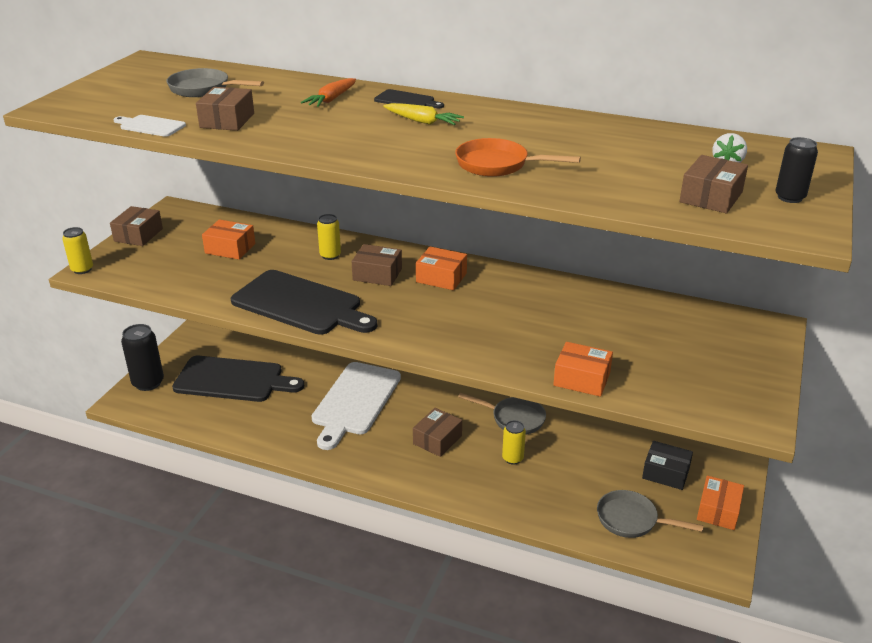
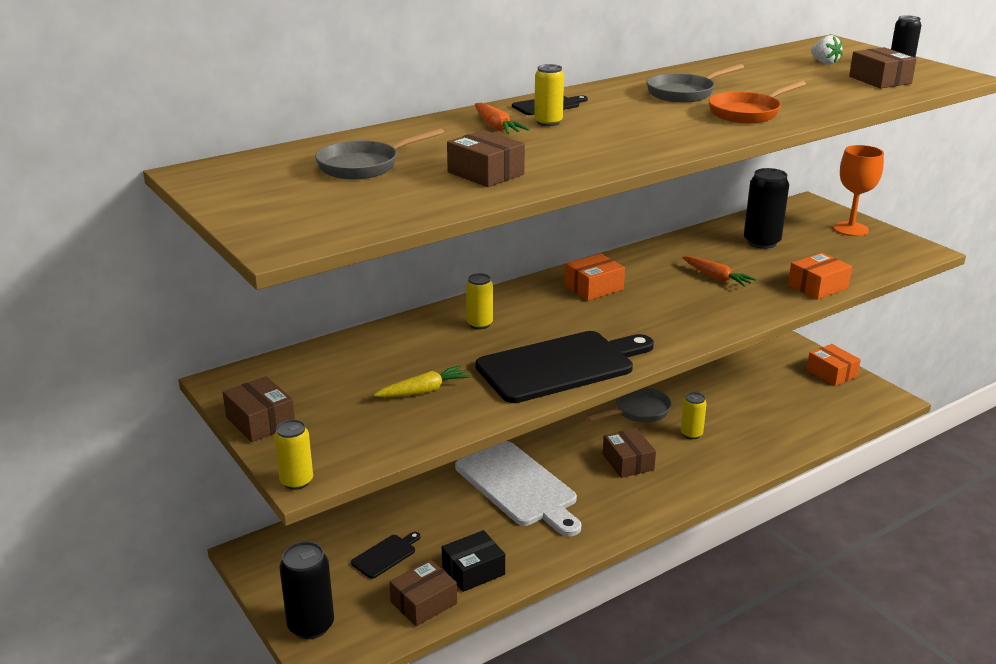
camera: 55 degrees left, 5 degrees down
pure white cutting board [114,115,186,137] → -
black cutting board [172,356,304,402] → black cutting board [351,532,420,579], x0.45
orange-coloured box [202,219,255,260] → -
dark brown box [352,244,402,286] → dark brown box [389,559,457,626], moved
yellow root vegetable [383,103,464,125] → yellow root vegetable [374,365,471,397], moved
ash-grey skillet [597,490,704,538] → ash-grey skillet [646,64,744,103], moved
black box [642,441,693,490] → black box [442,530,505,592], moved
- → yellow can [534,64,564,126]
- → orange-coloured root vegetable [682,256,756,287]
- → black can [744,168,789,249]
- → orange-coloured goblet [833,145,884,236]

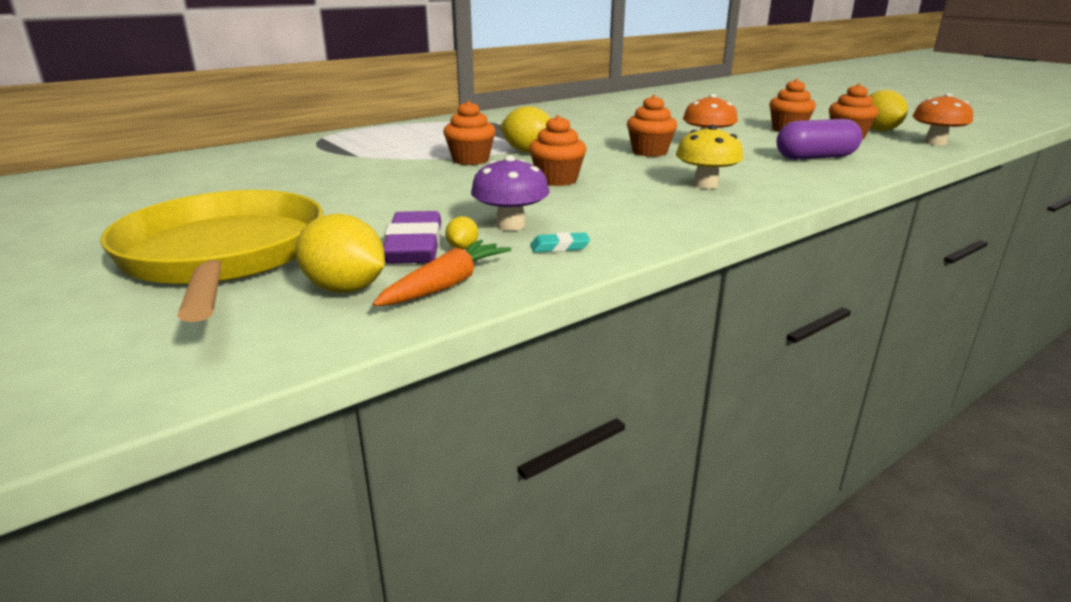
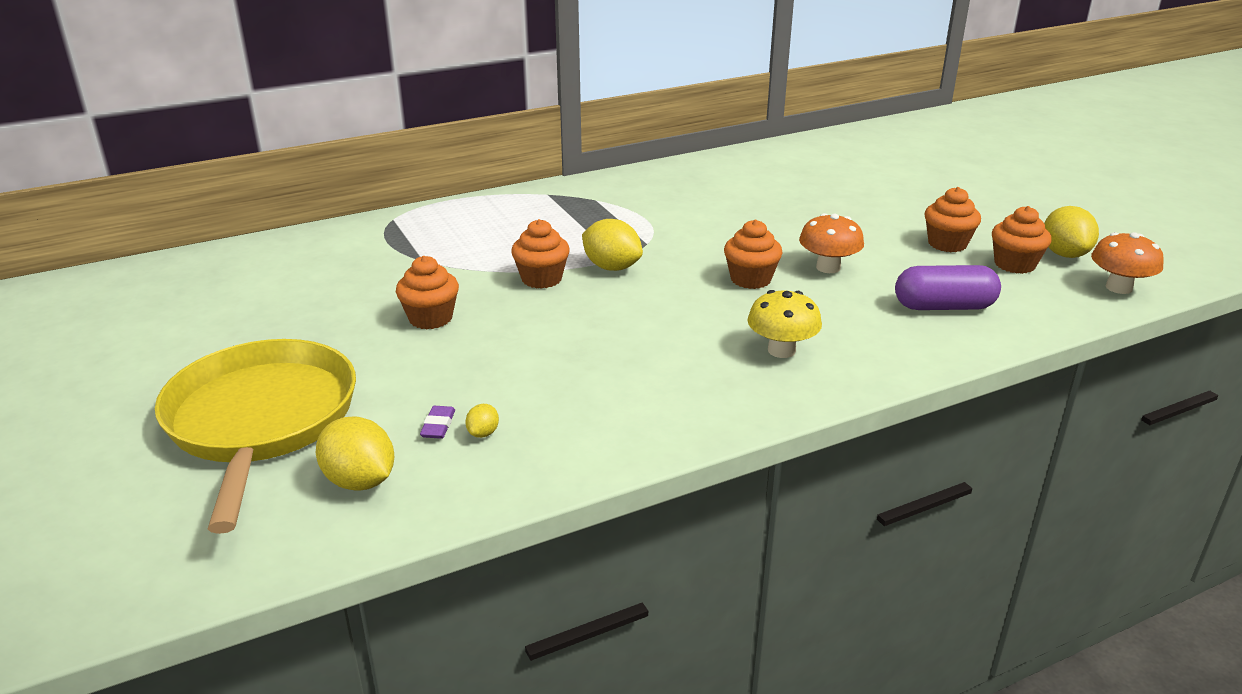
camera: 10 degrees right, 5 degrees up
orange-coloured root vegetable [373,240,511,306] → -
violet pencil eraser [383,211,441,264] → violet pencil eraser [420,406,455,439], x0.47
violet toadstool [471,155,549,231] → -
orange-coloured muffin [529,115,586,186] → orange-coloured muffin [396,256,459,329], moved
turquoise pencil eraser [530,232,590,252] → -

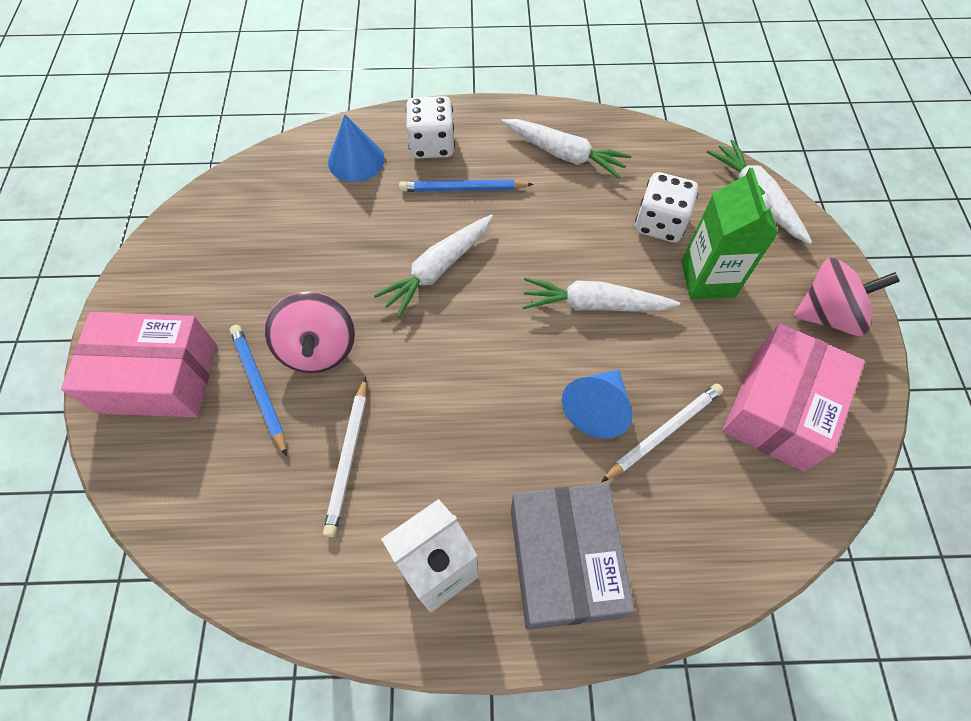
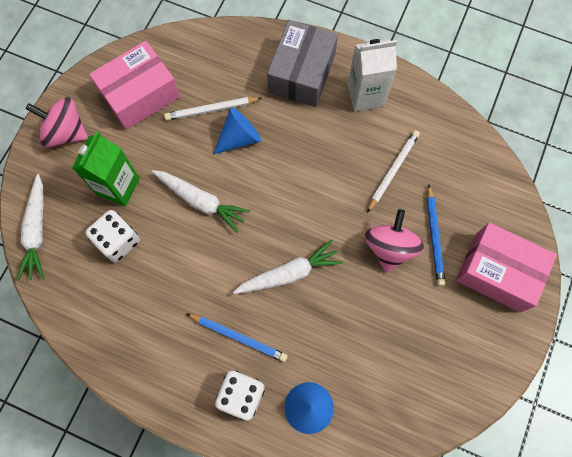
camera: 155 degrees left, 10 degrees up
pure white root vegetable [501,119,631,179] → -

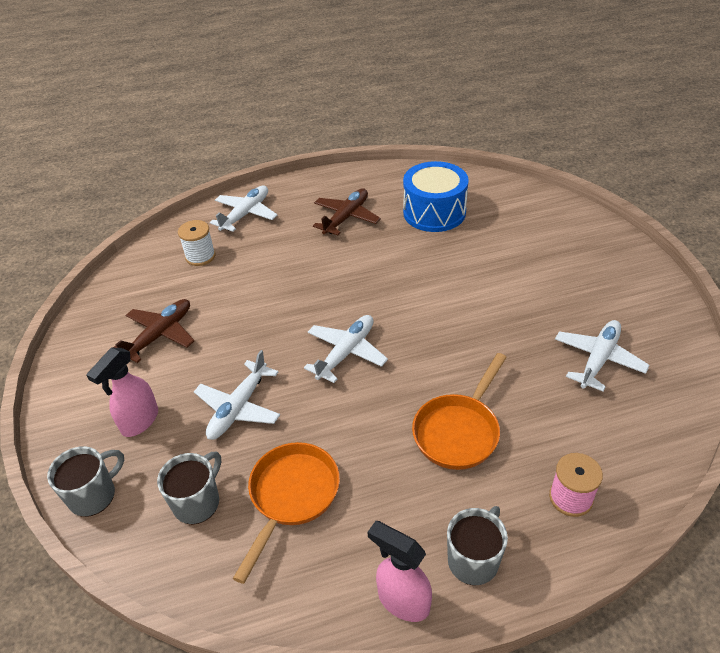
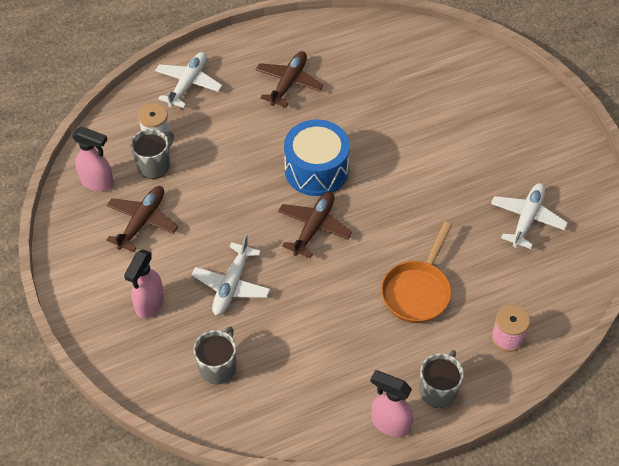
camera: 10 degrees left, 10 degrees up
ash-grey tea mug [47,446,124,517] → ash-grey tea mug [131,129,174,179], moved
orange-coloured skillet [233,442,340,584] → -
pure white aeroplane [304,315,388,383] → dark brown aeroplane [278,192,352,258]
royal blue toy drum [403,161,469,232] → royal blue toy drum [284,119,350,196], moved
- → rose-pink spray cleaner [72,126,114,191]

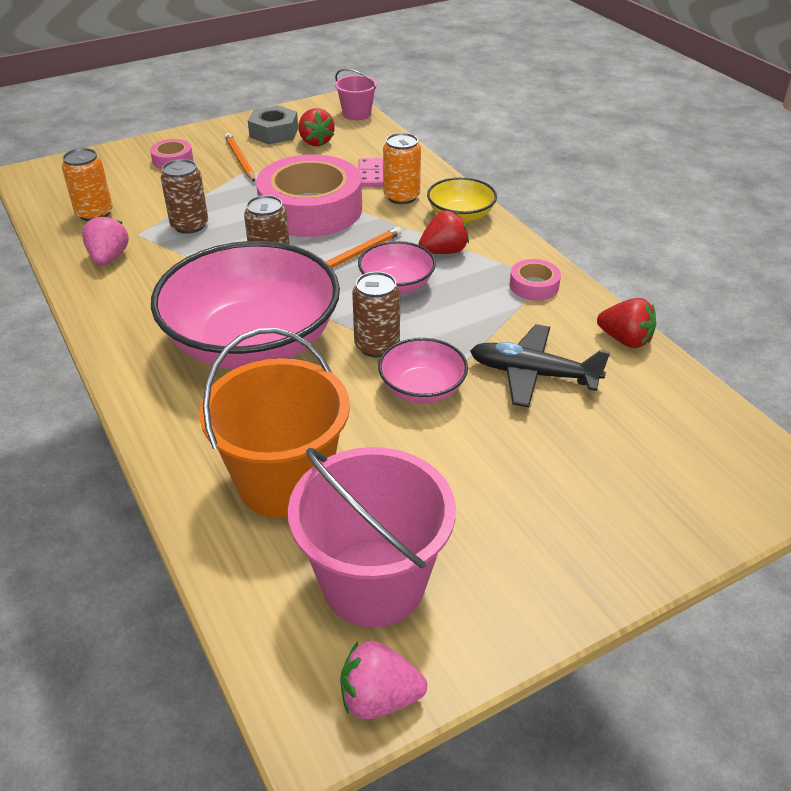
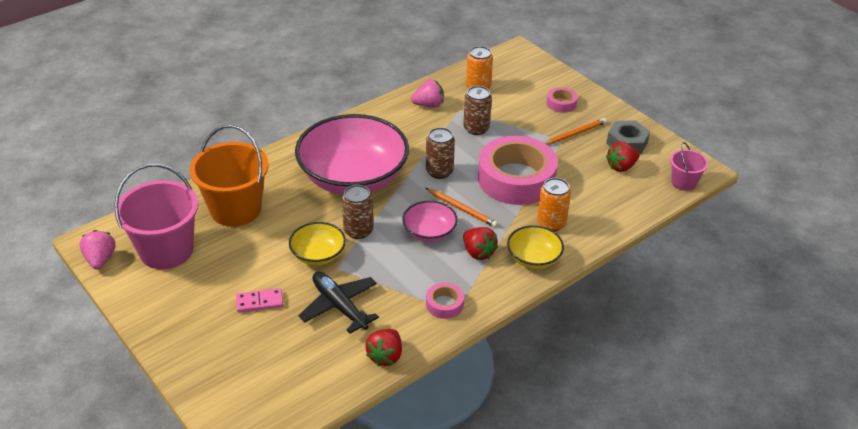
camera: 80 degrees right, 0 degrees up
rose-pink domino tile [358,158,383,187] → rose-pink domino tile [236,288,283,313], moved
rose-pink serving bowl [378,338,468,404] → yellow serving bowl [289,222,346,265]
black aeroplane [470,324,610,407] → black aeroplane [299,272,379,334], 45 degrees counterclockwise

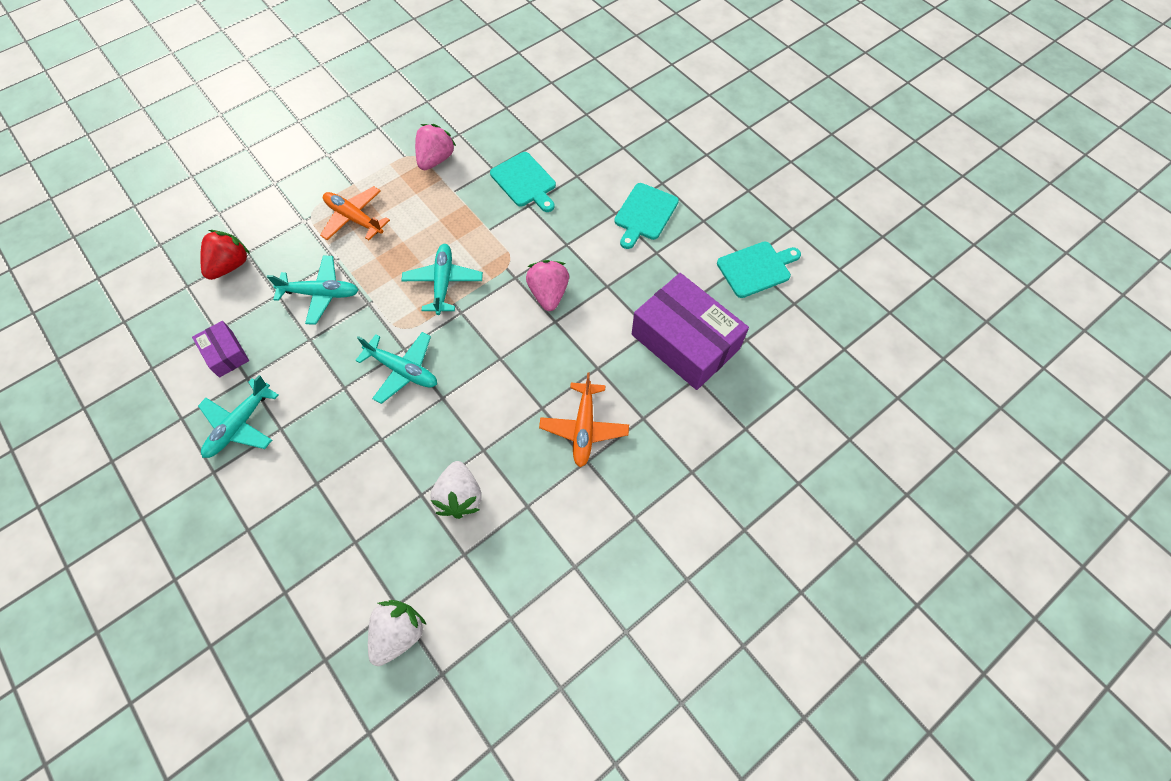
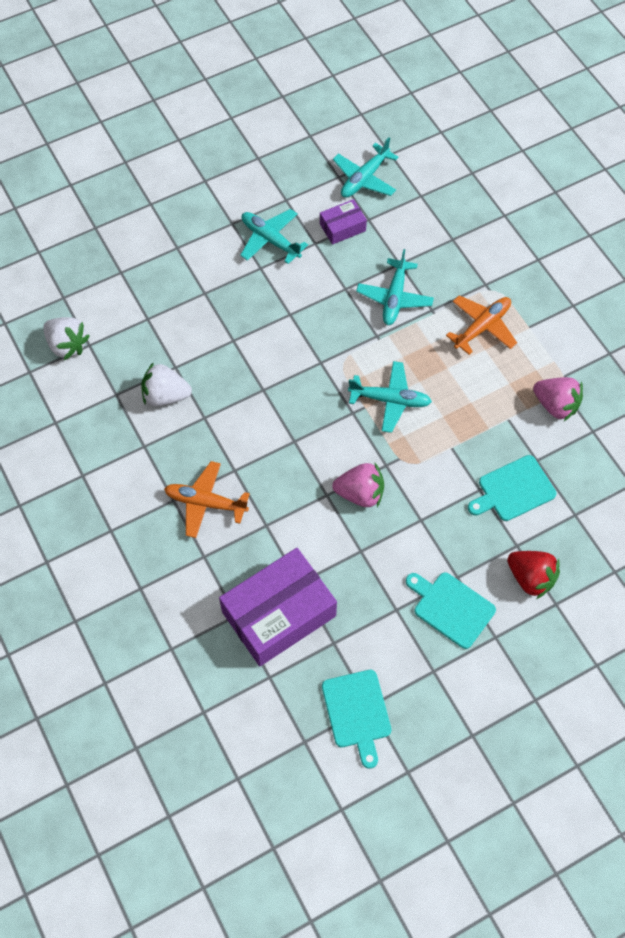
camera: 100 degrees right, 0 degrees up
red berry [200,230,250,280] → red berry [507,551,560,599], moved
turquoise aeroplane [355,332,437,404] → turquoise aeroplane [333,138,399,198], moved

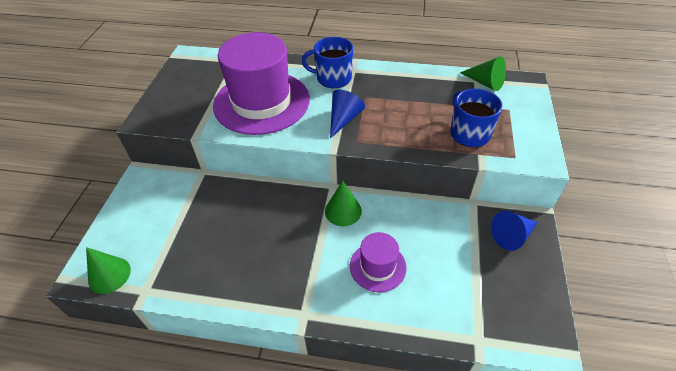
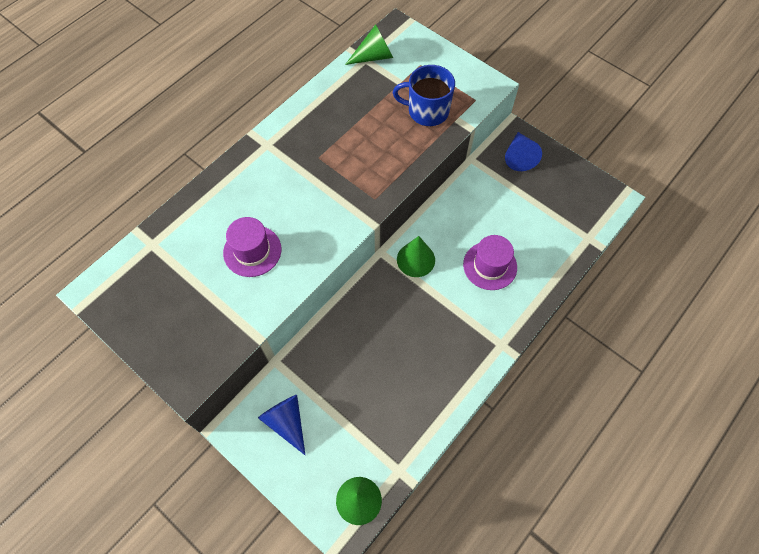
camera: 60 degrees left, 15 degrees up
violet hat [213,32,310,135] → violet hat [223,217,281,277], x0.48
royal blue tea mug [302,37,353,88] → -
royal blue cone shape [330,90,365,138] → royal blue cone shape [258,395,305,455], moved

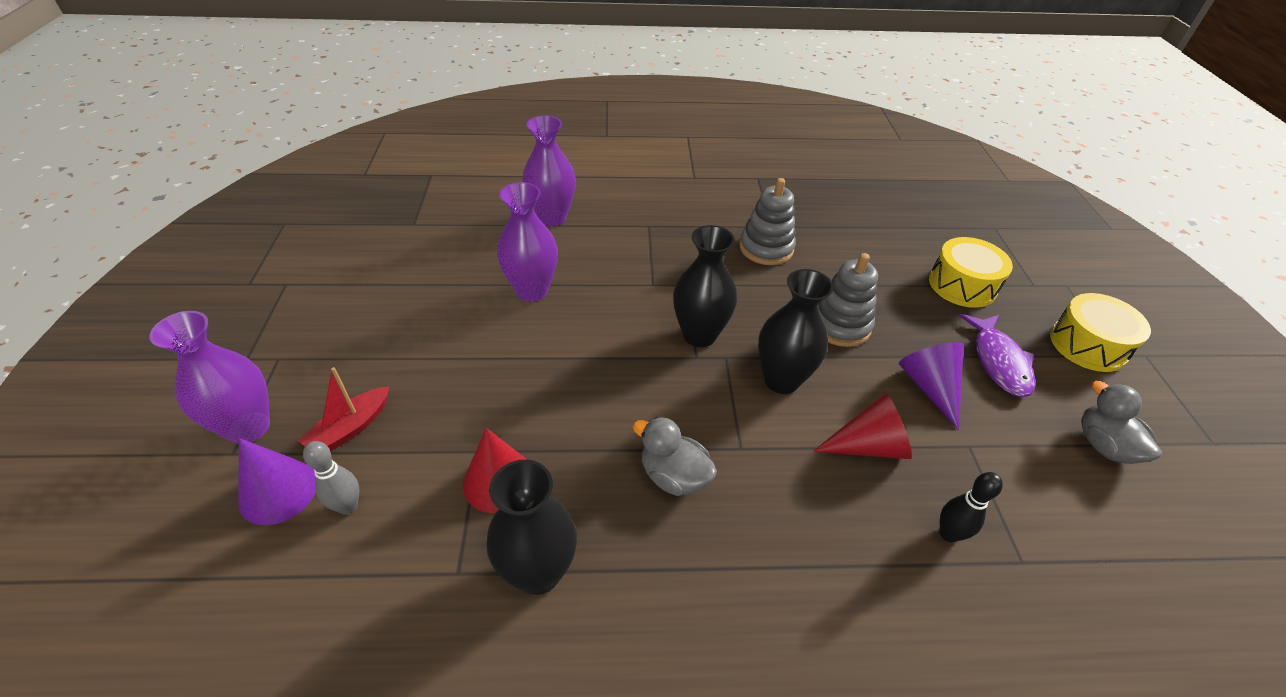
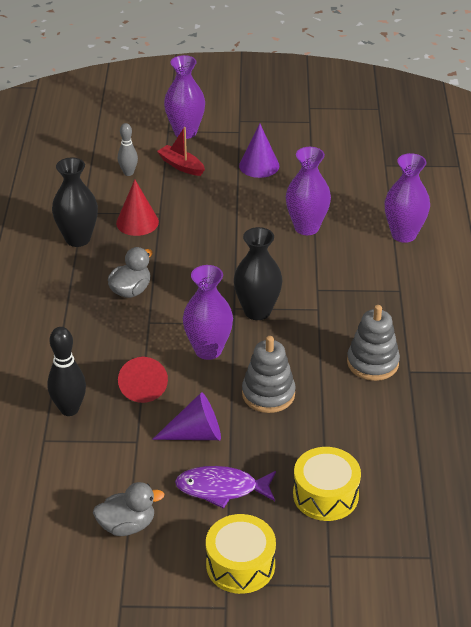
camera: 95 degrees right, 5 degrees down
violet cone shape [238,438,316,525] → violet cone shape [239,124,279,178], moved
black flower vase [758,269,834,394] → violet flower vase [183,265,233,360]
black tenpin [940,472,1003,542] → black tenpin [47,327,86,416], x1.52

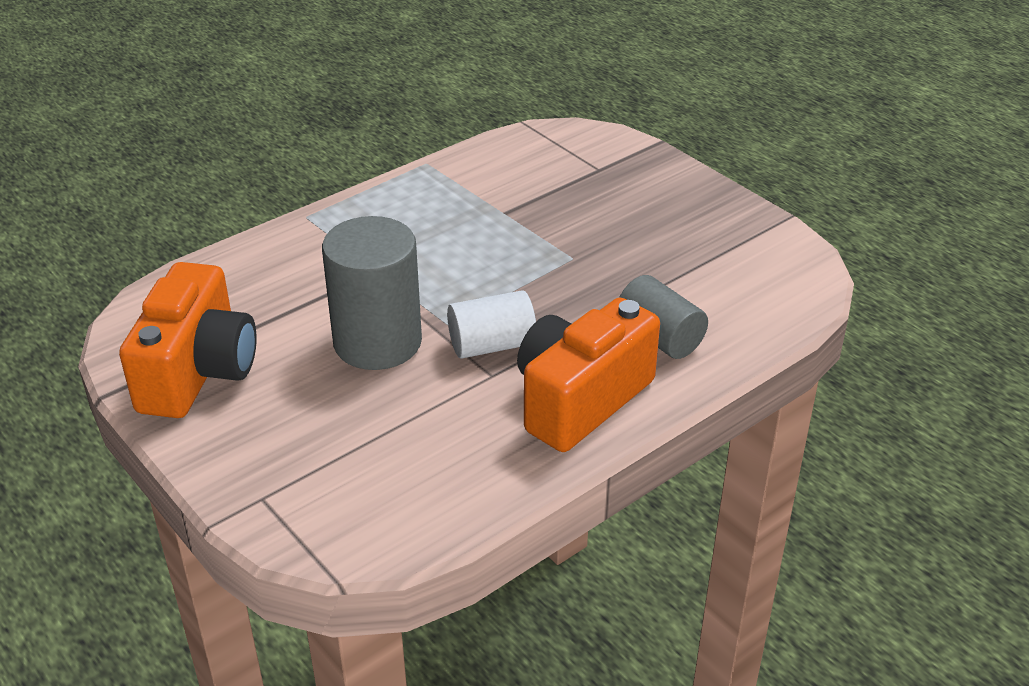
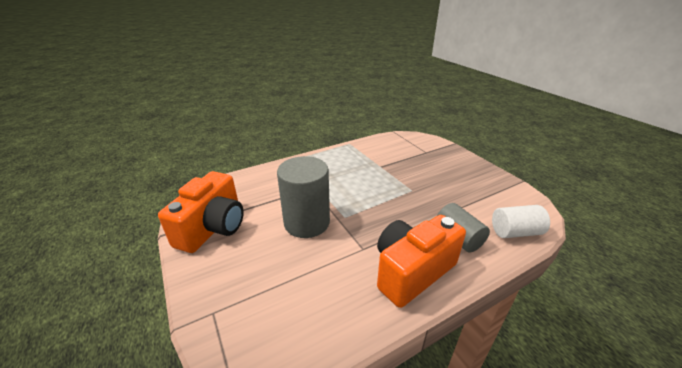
camera: 10 degrees right, 5 degrees down
pure white cylinder [447,290,536,358] → pure white cylinder [492,205,550,238], moved

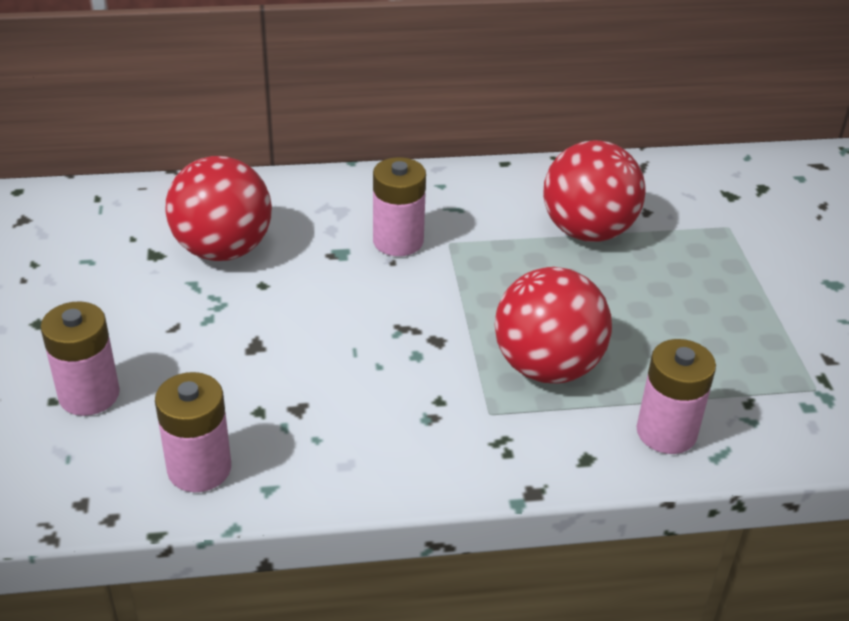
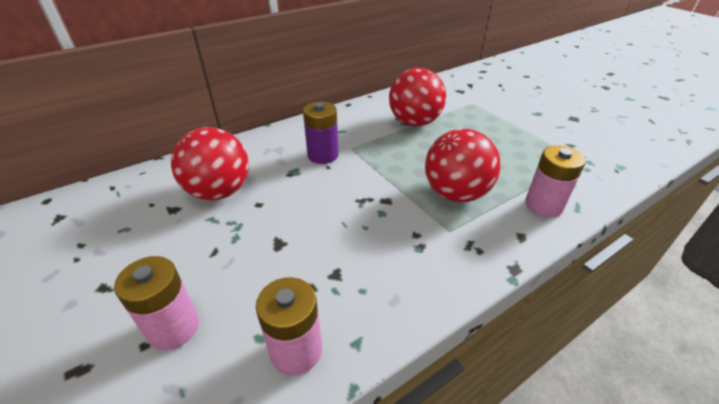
camera: 25 degrees left, 0 degrees up
rose-pink battery [373,157,426,256] → violet battery [303,102,339,164]

